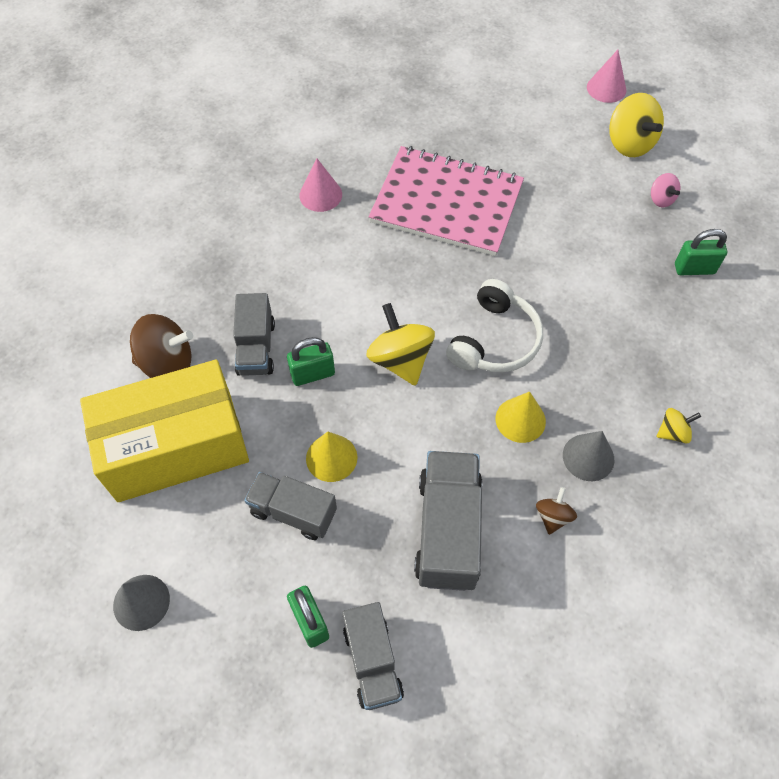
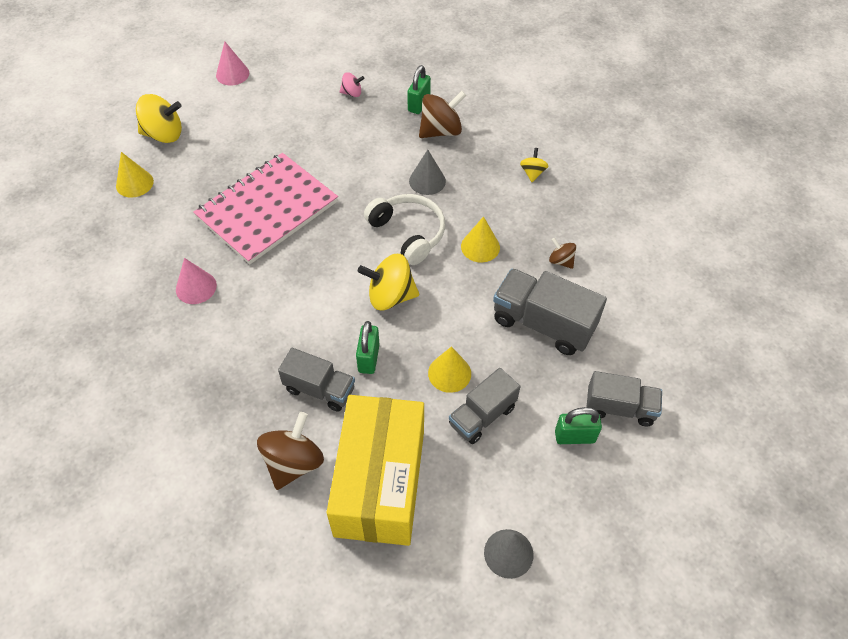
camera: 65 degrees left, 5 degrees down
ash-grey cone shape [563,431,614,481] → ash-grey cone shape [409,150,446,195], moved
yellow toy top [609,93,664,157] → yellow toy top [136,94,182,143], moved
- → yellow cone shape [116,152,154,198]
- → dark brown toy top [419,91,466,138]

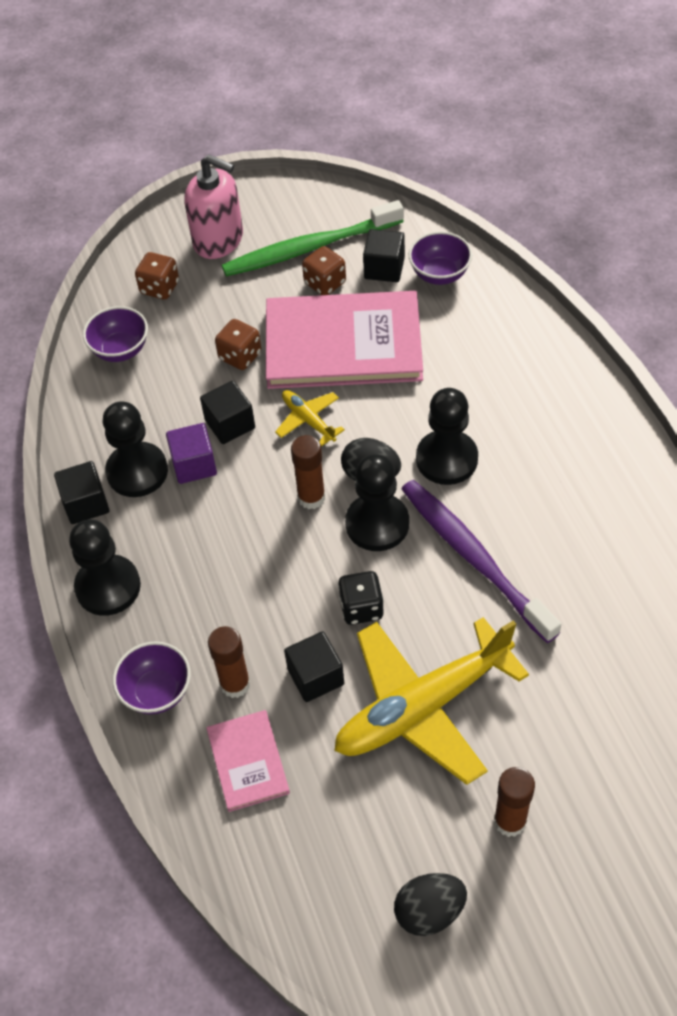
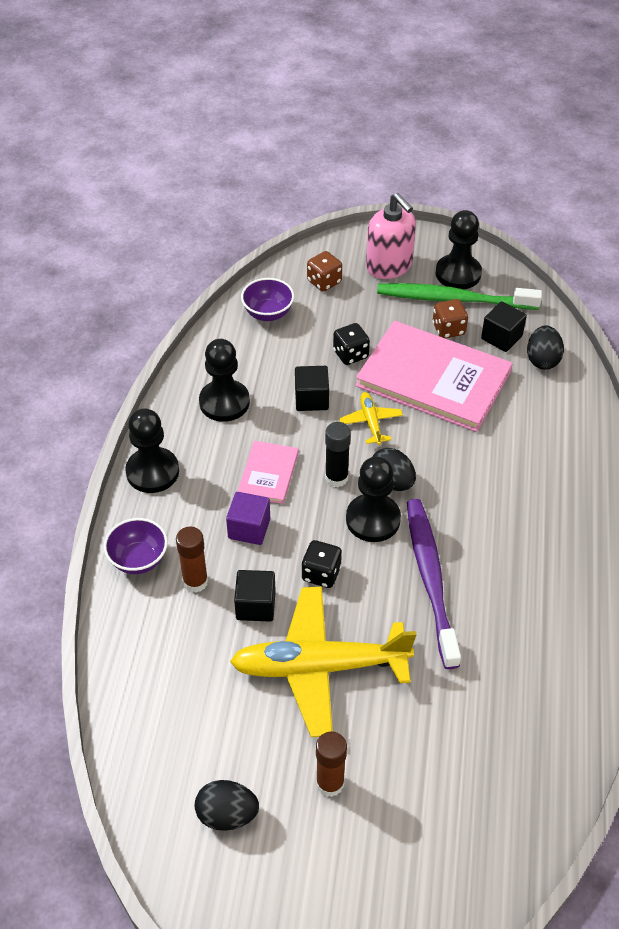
camera: 25 degrees right, 5 degrees down
black block [54,461,109,524] → -
violet block [166,423,217,484] → violet block [226,492,270,545], moved
rose-pink hardback [206,710,290,812] → rose-pink hardback [237,441,299,504], moved
dark brown dice [215,319,261,370] → black dice [333,323,370,365]
dark brown glue [291,435,325,509] → black glue [325,422,351,487]
violet serving bowl [409,231,472,285] → black toy egg [527,325,564,370]
black chess pawn [416,388,478,485] → black chess pawn [435,210,482,289], moved

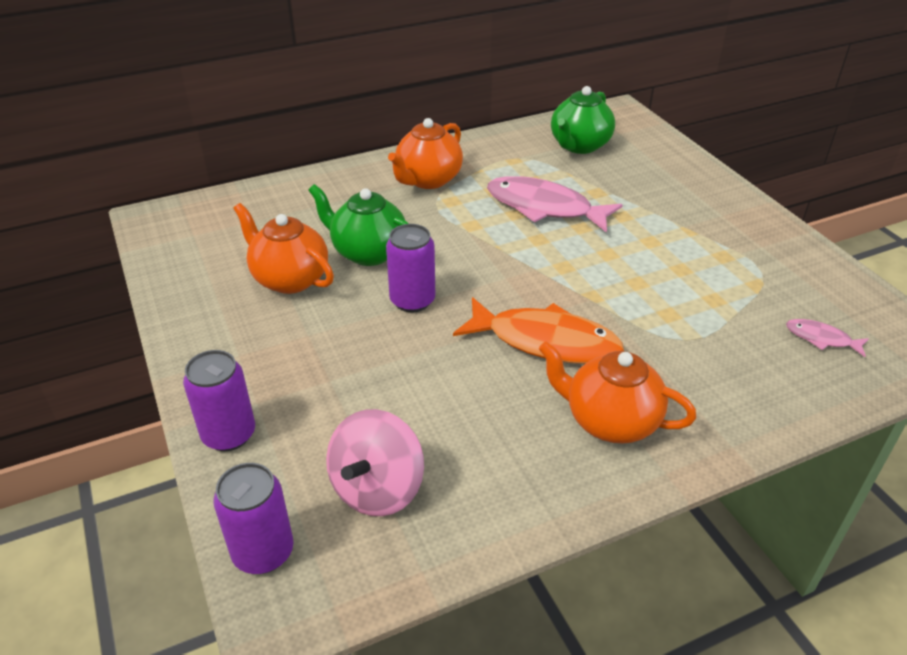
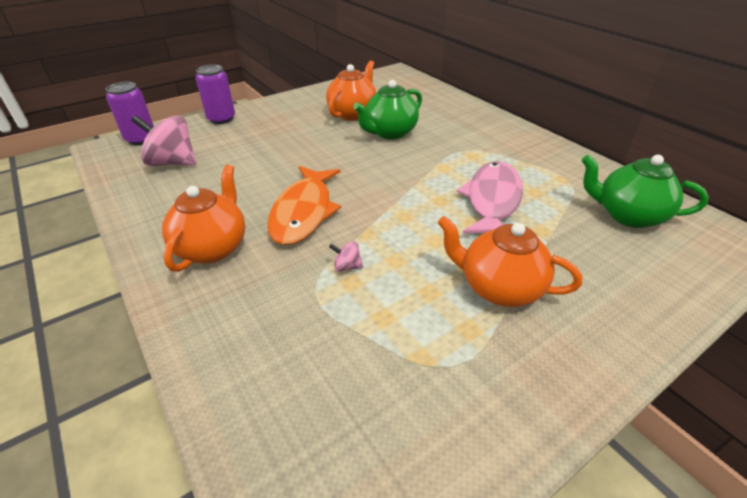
camera: 80 degrees right, 0 degrees up
green tea pot [308,184,409,266] → green tea pot [353,80,422,140], 150 degrees counterclockwise
violet can [386,224,435,313] → -
orange-coloured tea pot [388,118,463,189] → orange-coloured tea pot [437,216,582,307], moved
rose-pink fish [786,319,869,357] → -
- → rose-pink toy top [329,241,363,272]

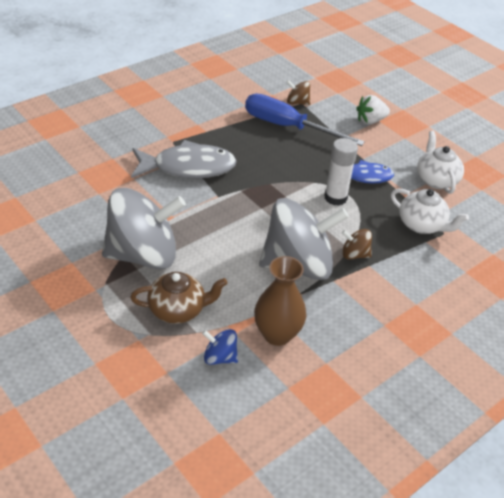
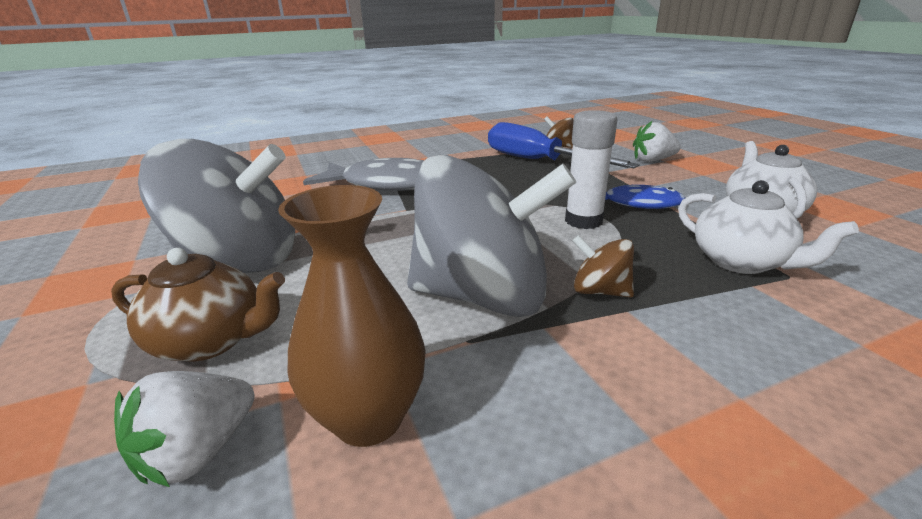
camera: 20 degrees right, 15 degrees down
royal blue toy top [202,329,238,365] → pure white berry [114,371,255,487]

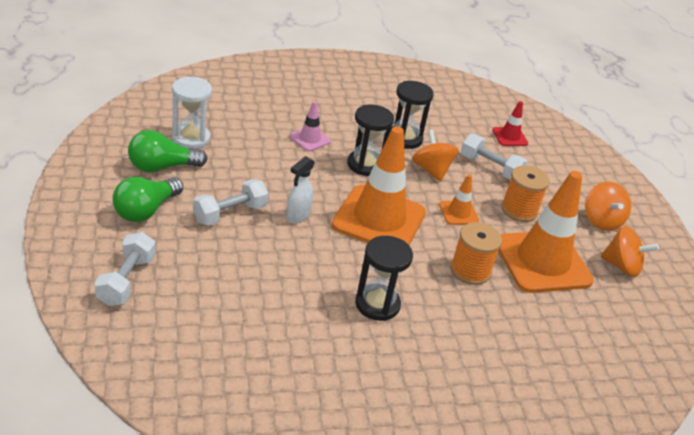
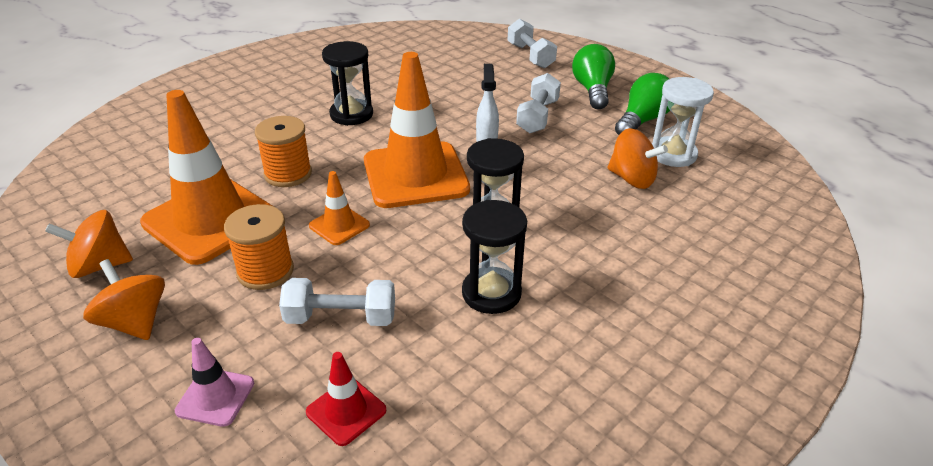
camera: 150 degrees right, 0 degrees up
rose-pink traffic cone [290,101,331,151] → rose-pink traffic cone [175,338,254,427], moved
orange-coloured toy top [412,129,459,182] → orange-coloured toy top [607,128,668,189], moved

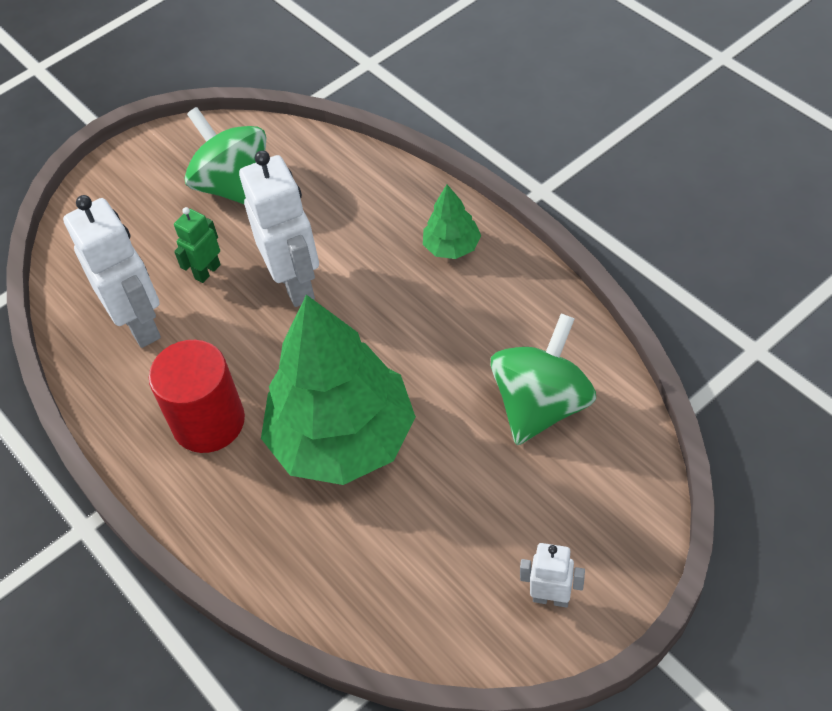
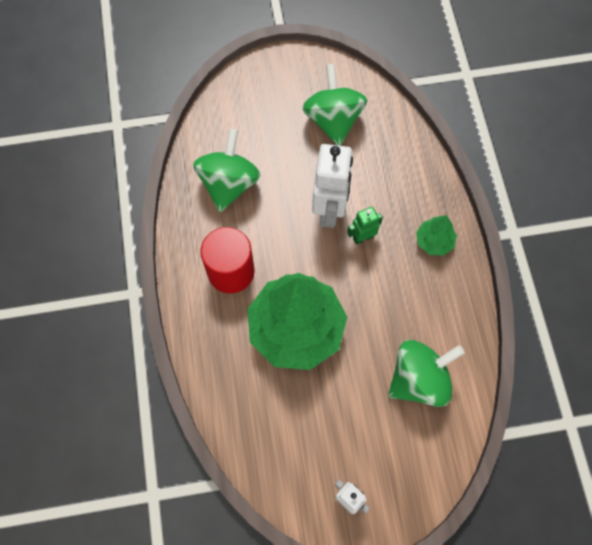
camera: 25 degrees right, 15 degrees up
pure white robot figure [63,195,161,348] → green toy top [193,129,261,212]
green robot figure [174,207,221,283] → green robot figure [347,207,383,245], moved

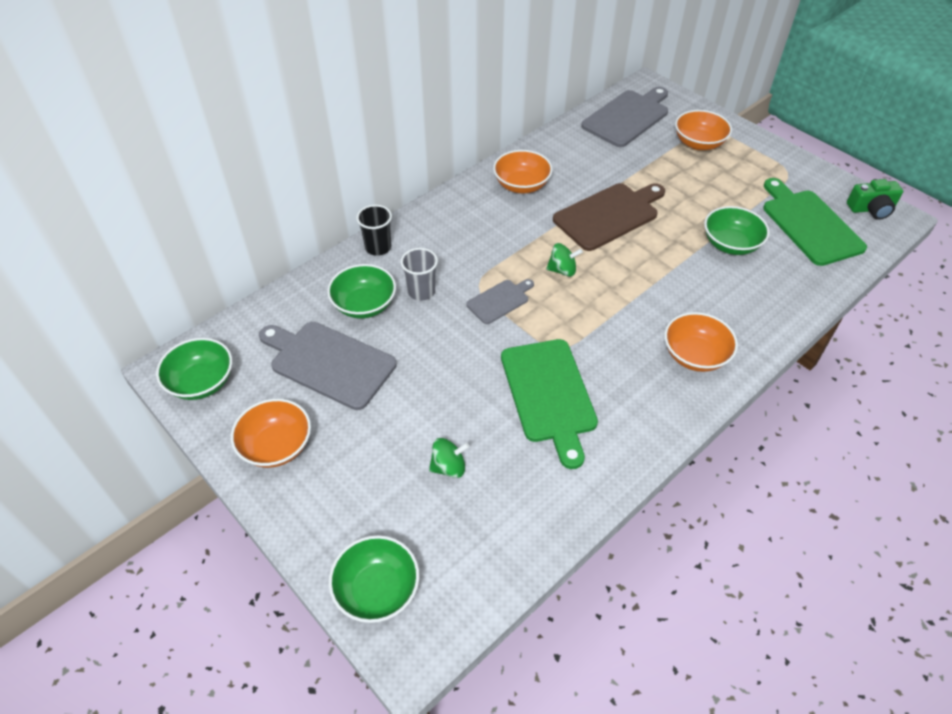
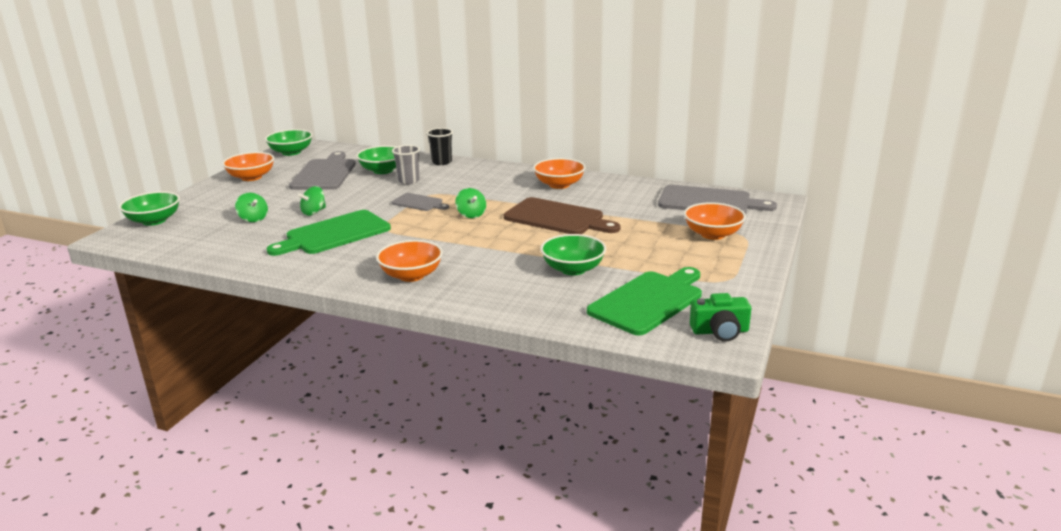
camera: 65 degrees right, 25 degrees down
green compact camera [847,179,903,220] → green compact camera [690,293,751,342], 60 degrees counterclockwise
- → green toy top [298,186,326,216]

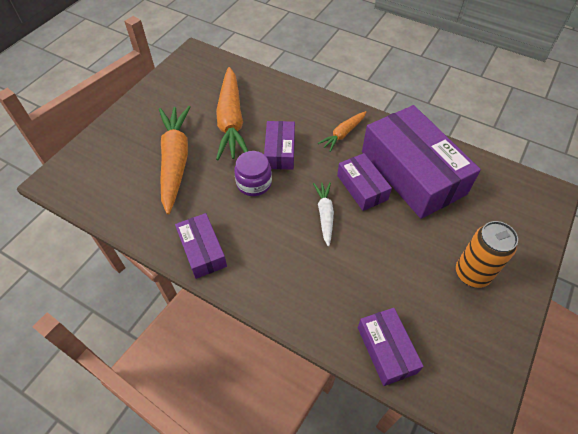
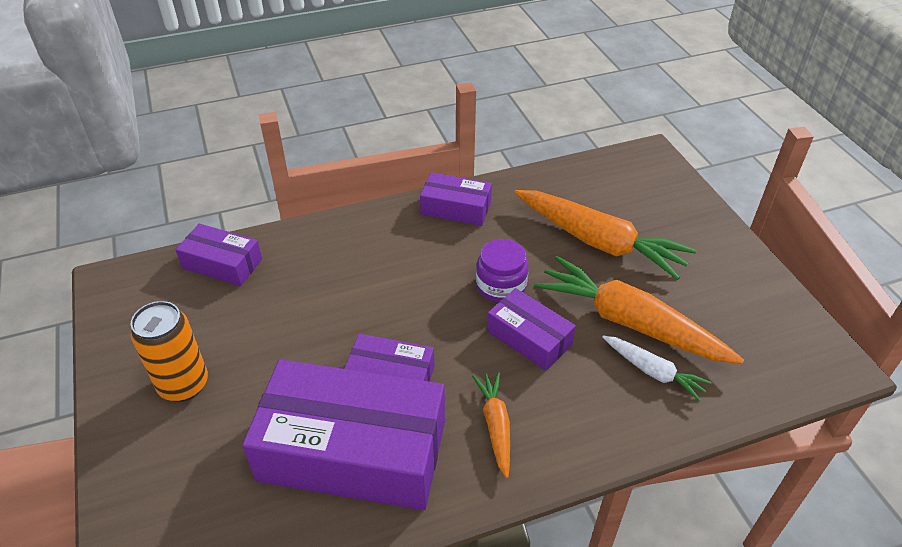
camera: 130 degrees right, 10 degrees down
pure white root vegetable [313,182,334,247] → pure white root vegetable [602,335,712,402], moved

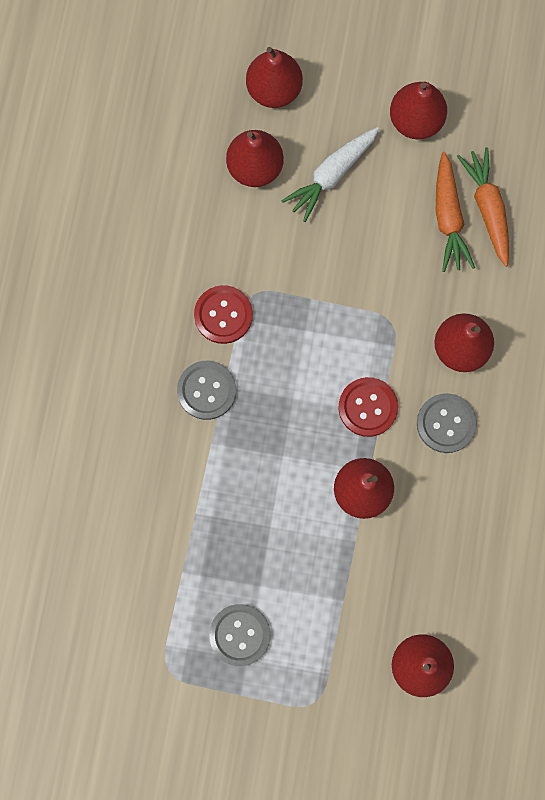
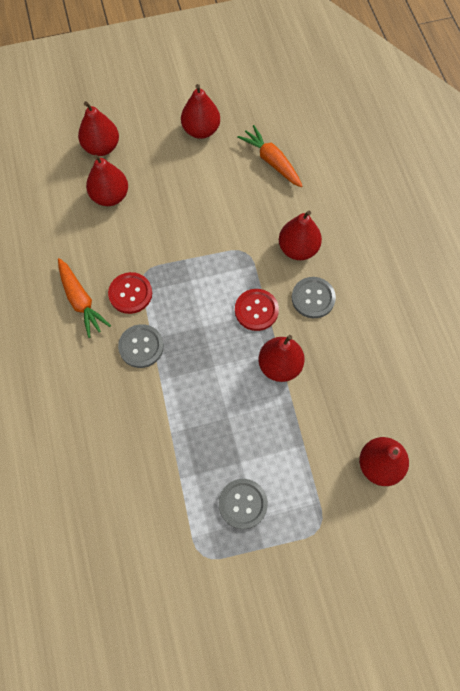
camera: 25 degrees left, 10 degrees down
pure white root vegetable [281,127,379,222] → -
orange-coloured root vegetable [436,152,475,272] → orange-coloured root vegetable [58,258,111,338], moved

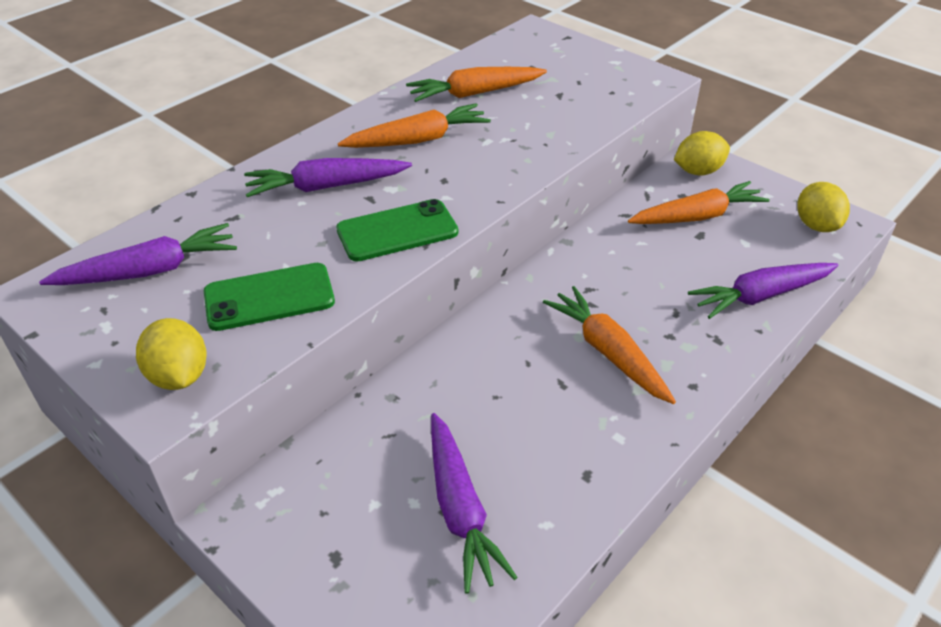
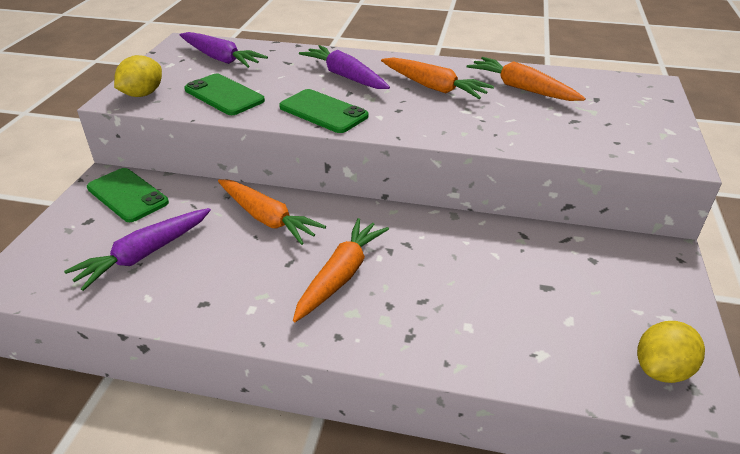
camera: 60 degrees right, 5 degrees down
orange-coloured root vegetable [628,181,770,224] → orange-coloured root vegetable [218,179,326,245], moved
yellow lemon [674,131,730,176] → -
violet root vegetable [688,263,839,319] → -
- → green mobile phone [87,168,169,222]

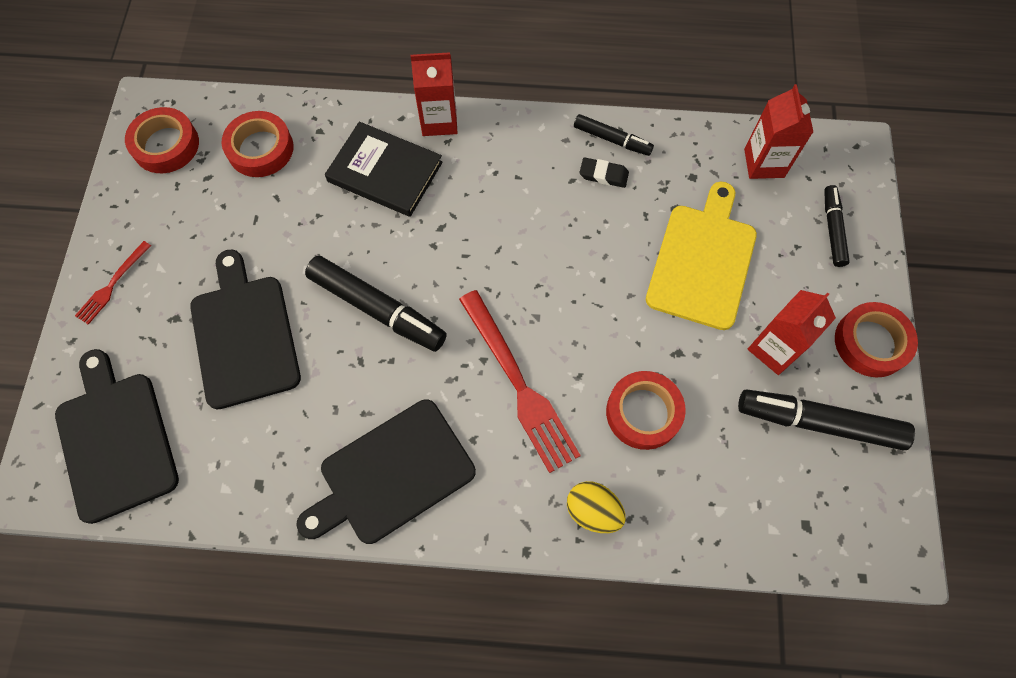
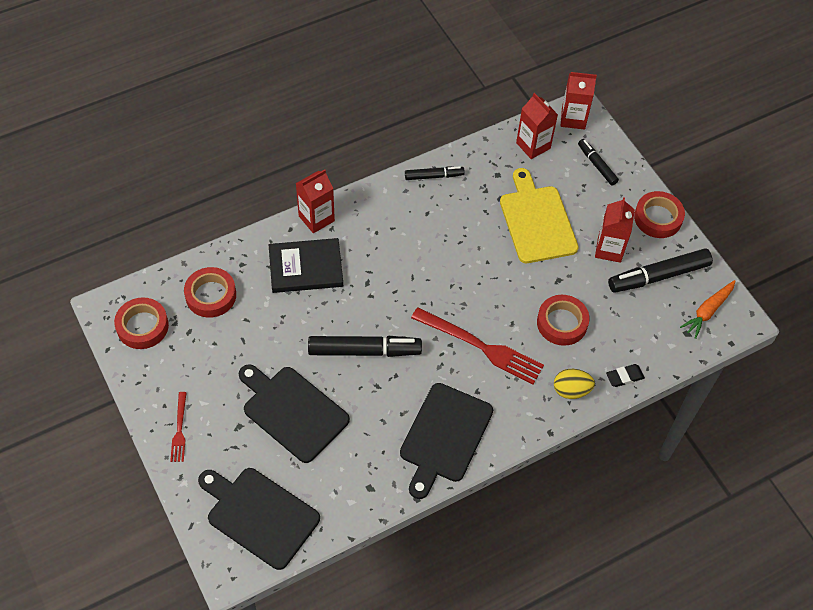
camera: 35 degrees left, 10 degrees down
black pencil eraser [579,157,629,188] → black pencil eraser [606,364,645,387], moved
- → red milk carton [561,72,597,130]
- → orange-coloured root vegetable [680,280,735,339]

